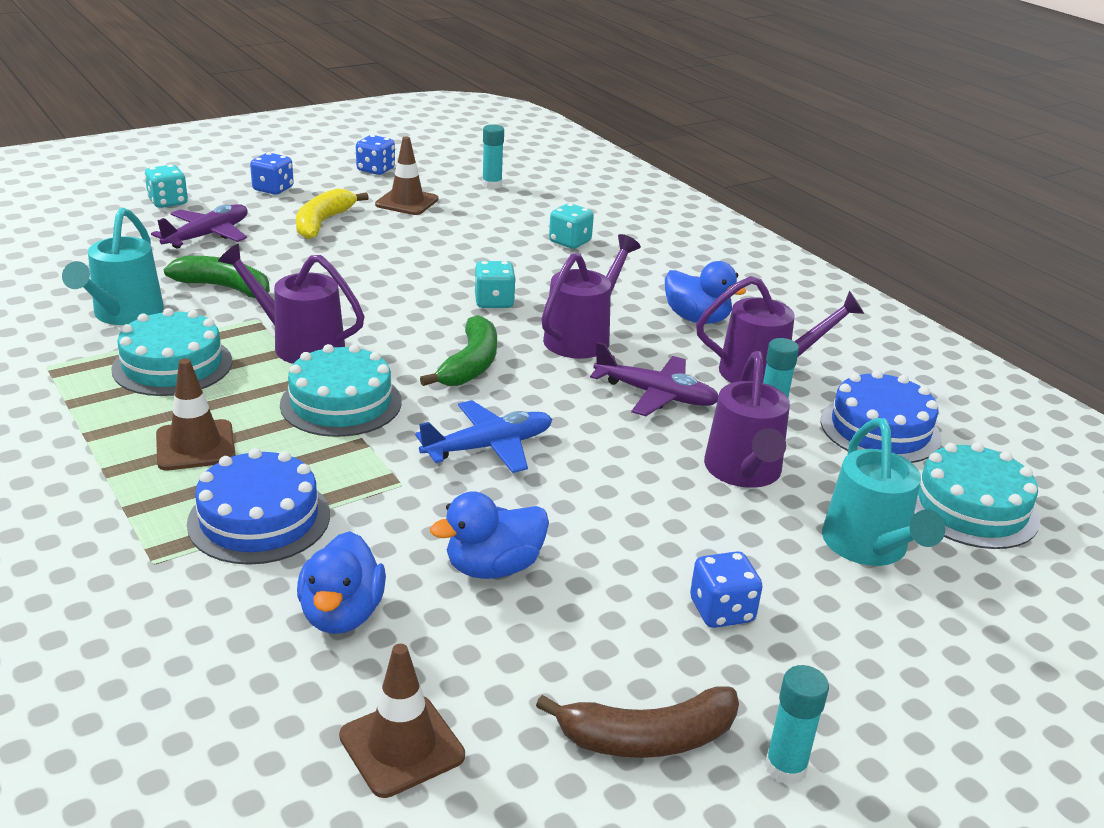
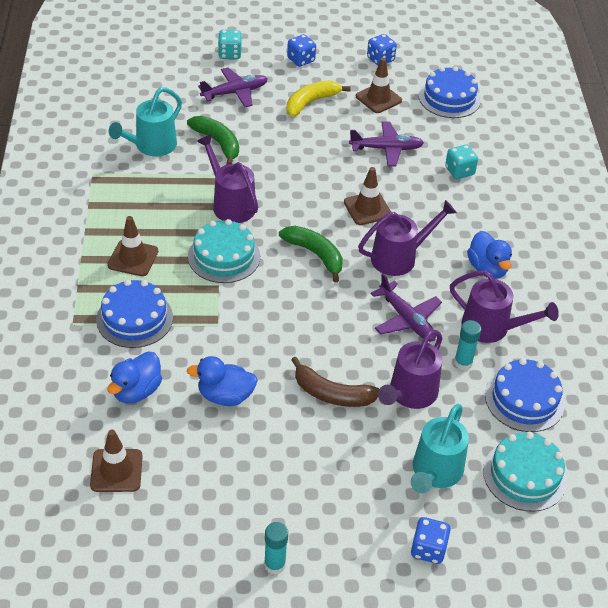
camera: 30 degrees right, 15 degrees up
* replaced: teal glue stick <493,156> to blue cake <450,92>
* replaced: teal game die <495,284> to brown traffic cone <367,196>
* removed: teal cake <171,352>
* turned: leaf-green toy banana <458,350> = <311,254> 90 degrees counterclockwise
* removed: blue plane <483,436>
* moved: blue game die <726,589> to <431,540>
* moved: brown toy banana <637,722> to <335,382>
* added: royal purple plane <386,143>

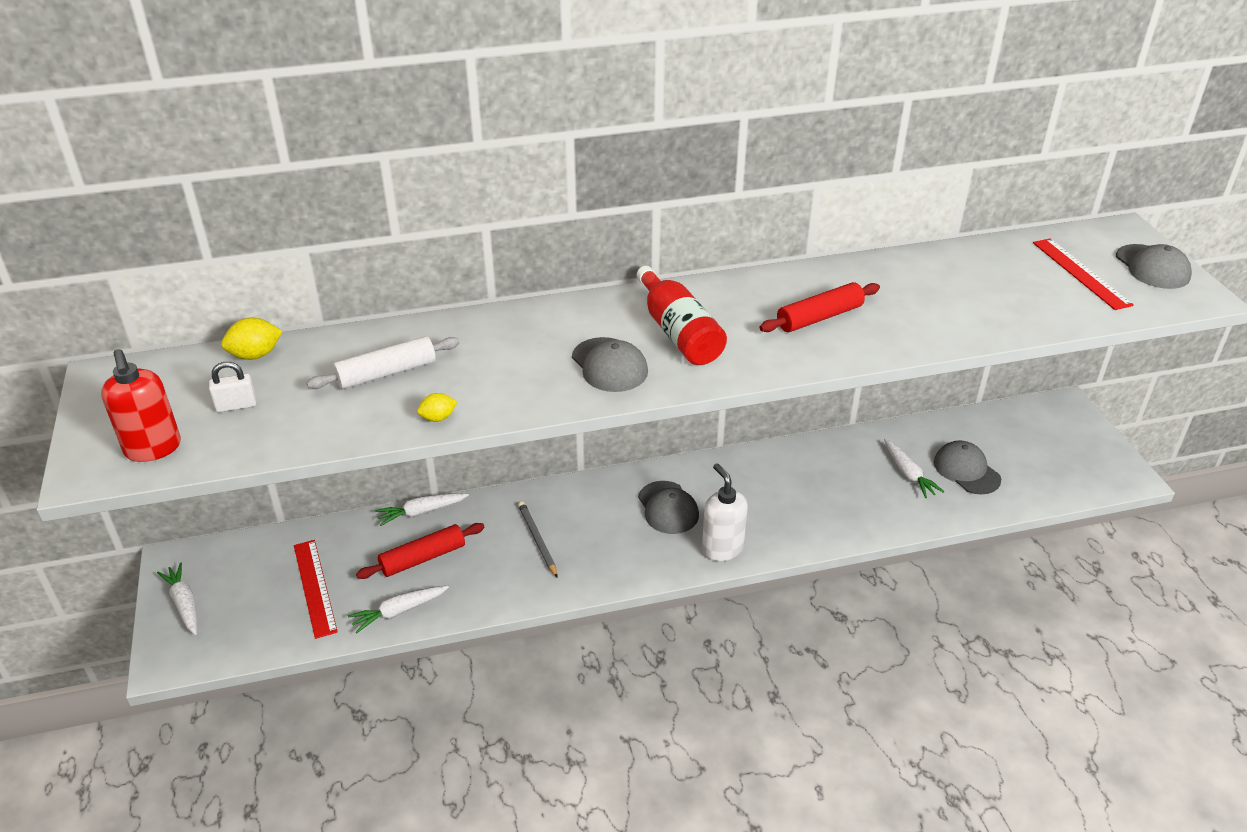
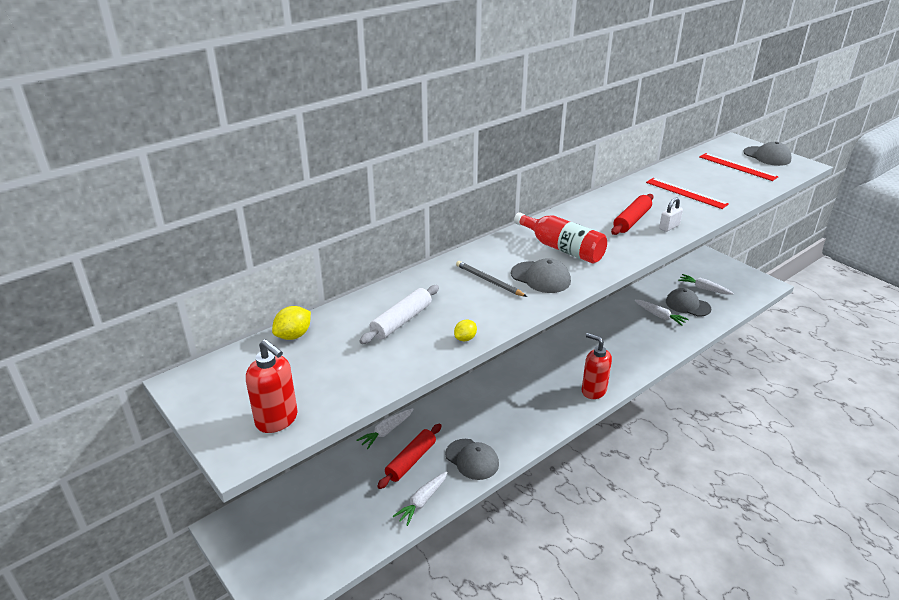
camera: 25 degrees left, 5 degrees down
* moved: snow-white padlock <232,387> to <671,214>
* recoloured: snow-white pump bottle <725,512> to red pump bottle <597,366>
* moved: ash-grey baseball cap <668,507> to <472,459>
* moved: ash-grey pencil <538,539> to <491,279>
* moved: red measuring stick <316,589> to <687,193>
* moved: snow-white root vegetable <177,599> to <706,284>

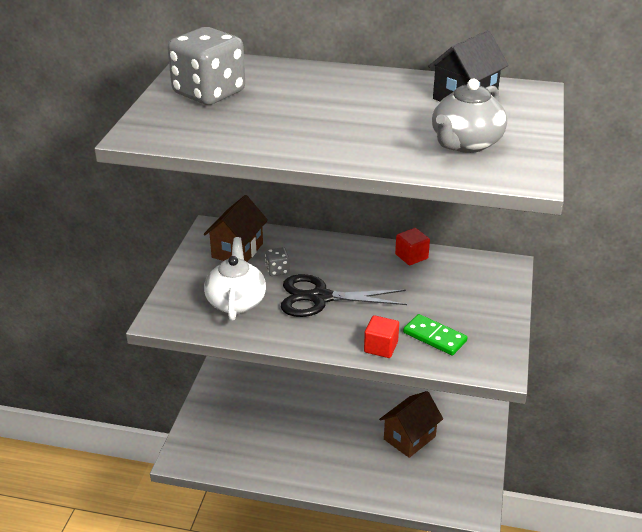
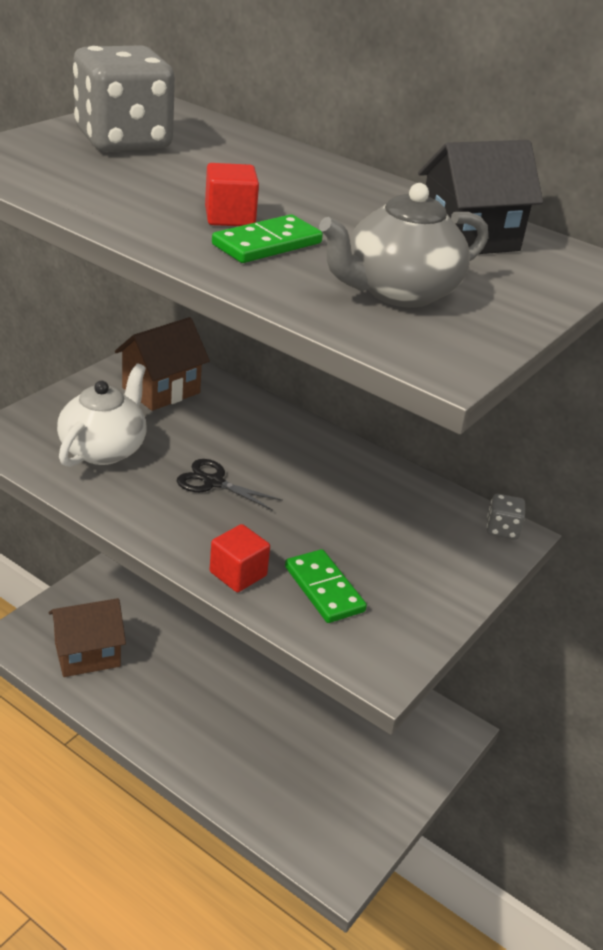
camera: 20 degrees right, 0 degrees up
* moved: red solid cube <412,246> to <232,194>
* moved: ash-grey game die <277,261> to <506,517>
* resized: jet-black scissors <344,295> = <230,485> x0.57
* moved: brown toy house <411,424> to <87,637>
* added: leaf-green domino <267,238>

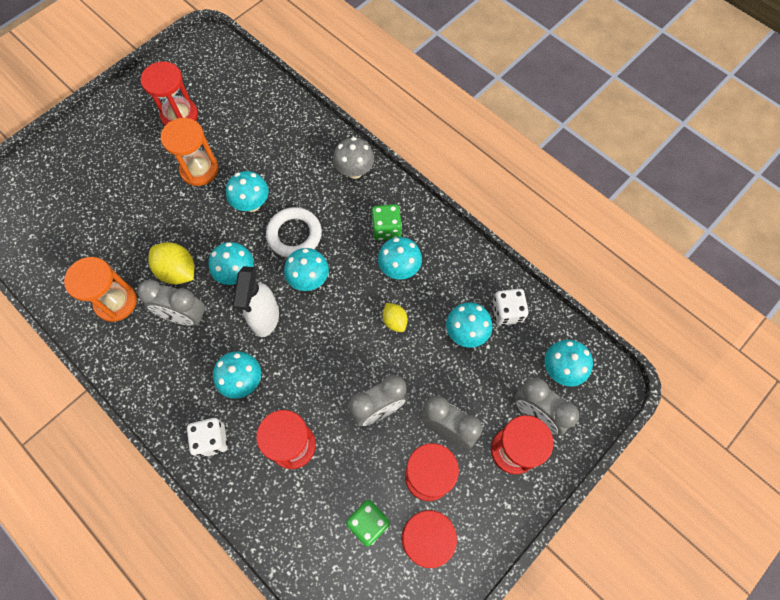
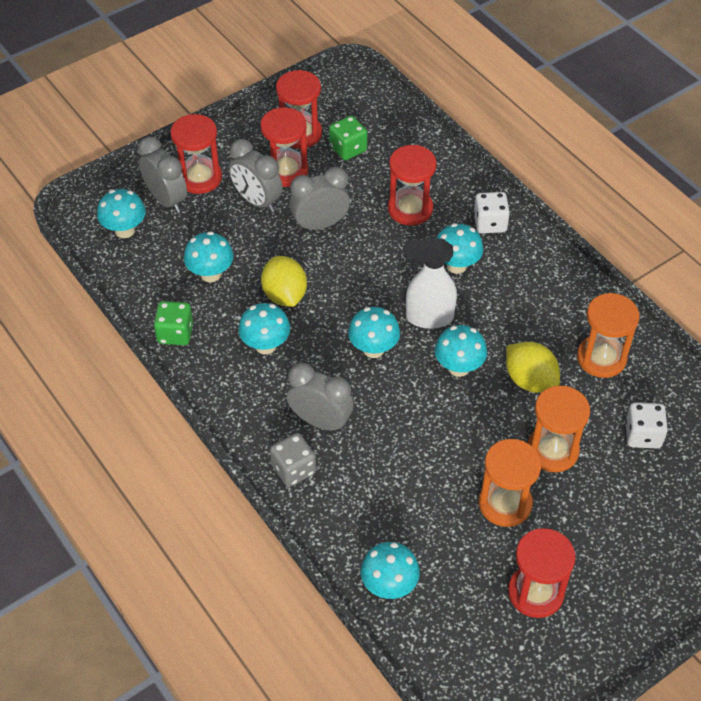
camera: 170 degrees left, 15 degrees down
* replaced: ash-grey toadstool <353,158> to ash-grey game die <293,460>
* moved: teal toadstool <247,191> to <390,570>
* moved: leaf-green game die <387,222> to <173,323>
* removed: snow-white hoop <294,232>
* turned: snow-white spray cleaner <255,301> = <431,283> 105 degrees counterclockwise
* moved: ash-grey clock <171,302> to <320,397>
* moved: snow-white game die <510,307> to <646,425>
* resized: golden toy lemon <395,317> = <284,281> x1.68
* added: orange-coloured sandglass <559,429>

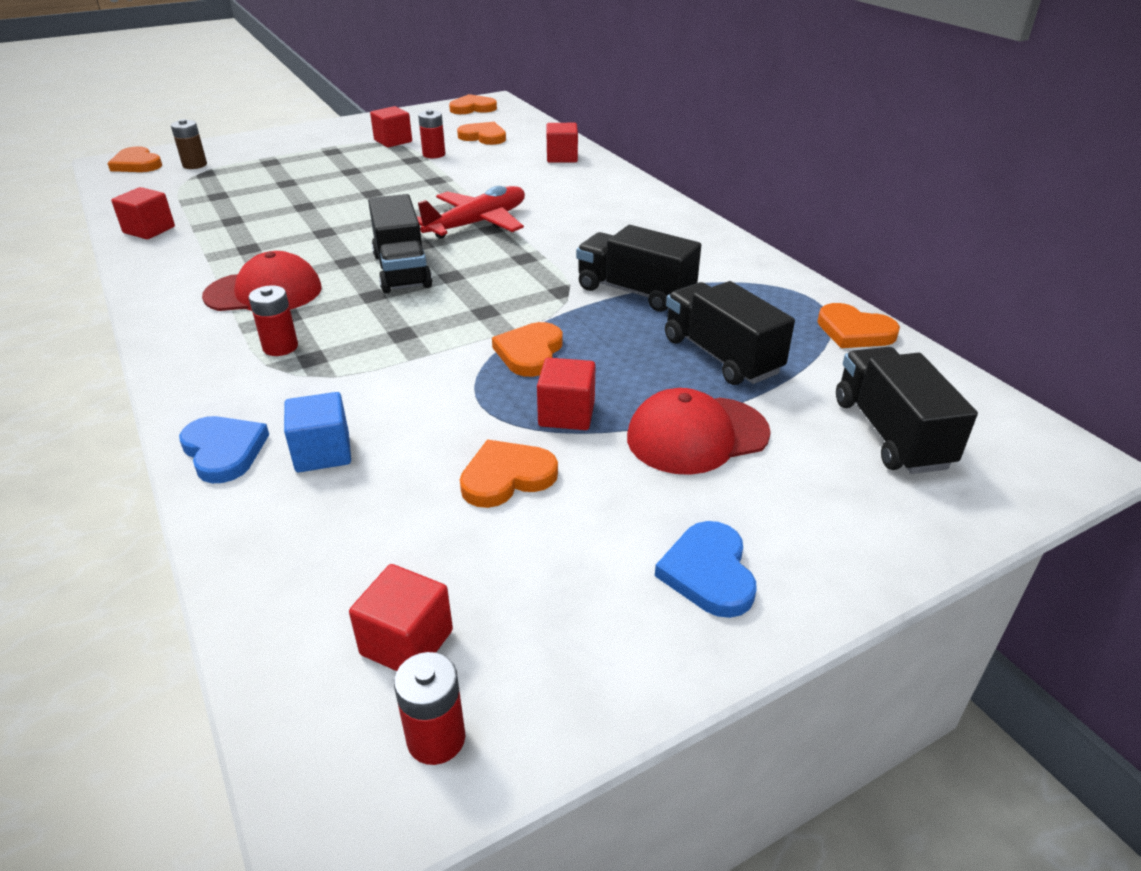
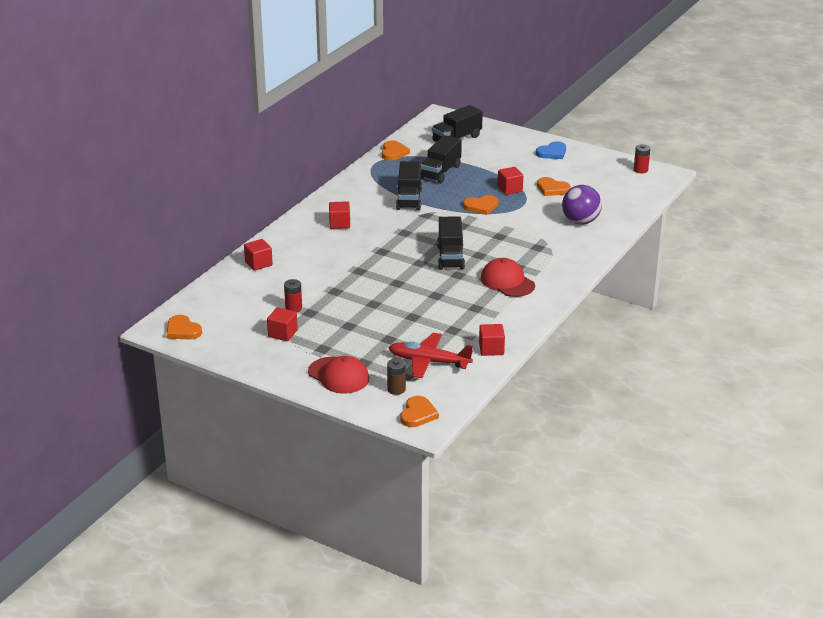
camera: 120 degrees left, 5 degrees down
* removed: orange-coloured love heart <481,133>
* moved: red plane <471,212> to <431,355>
* turned: jet-black lorry <400,243> = <451,243> 135 degrees clockwise
* removed: red AA battery <273,320>
* moved: red baseball cap <699,431> to <338,375>
* replaced: blue solid cube <317,432> to royal purple sphere <582,204>
* removed: blue love heart <224,449>
* moved: red solid cube <401,617> to <339,215>

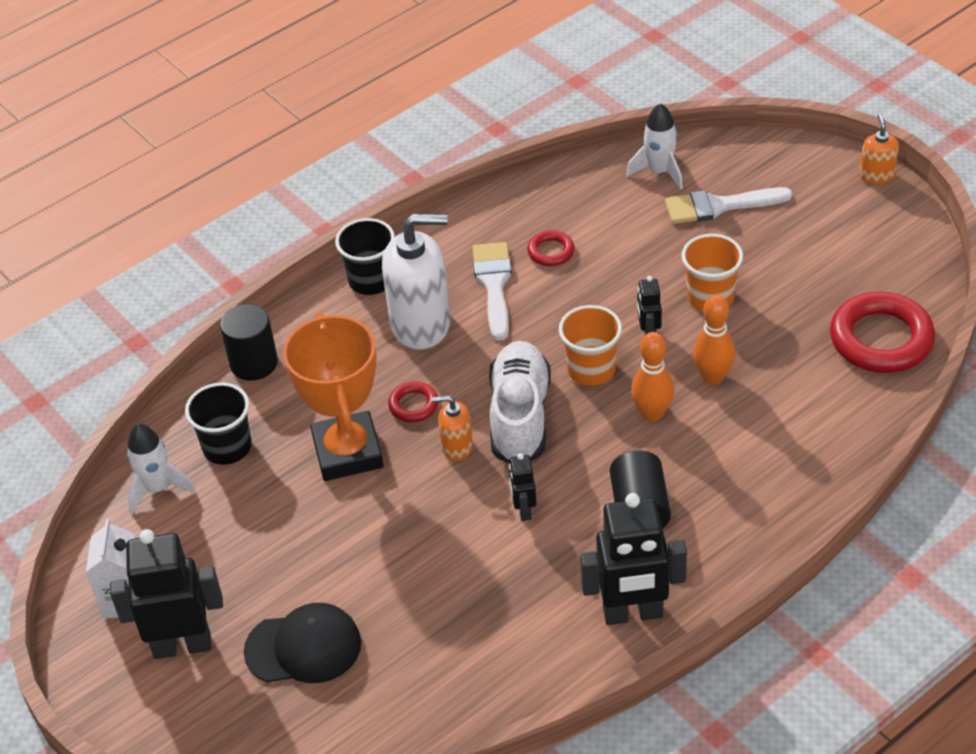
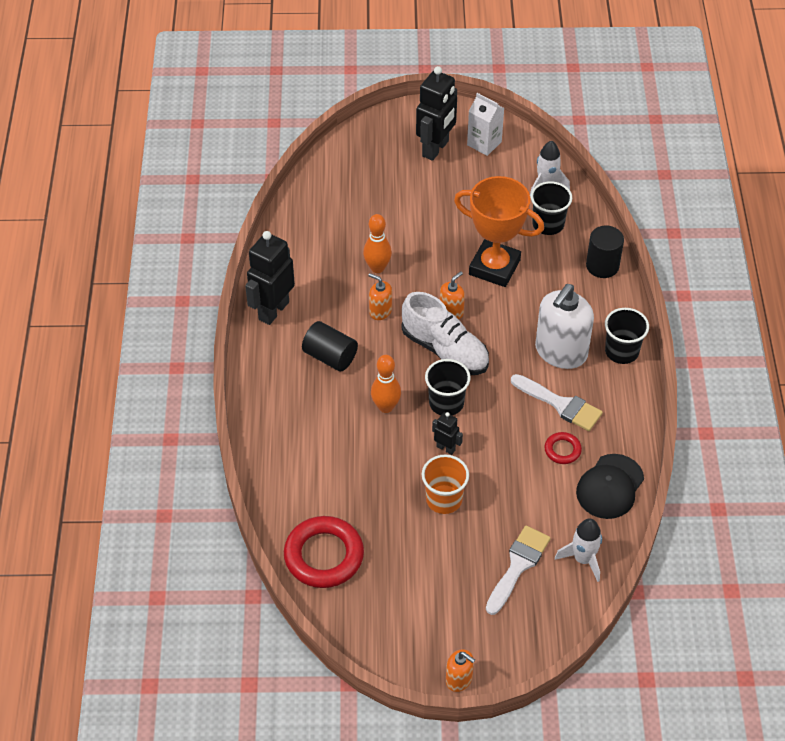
camera: 125 degrees right, 5 degrees up
* moved: orange-coloured tenpin <714,340> to <377,243>
* recoloured: orange-coloured beaker <590,345> to jet-black beaker <448,387>
* removed: red hoop <413,402>
* replaced: jet-black robot figure <523,487> to orange-coloured pump bottle <380,296>
* moved: jet-black baseball cap <302,643> to <610,486>

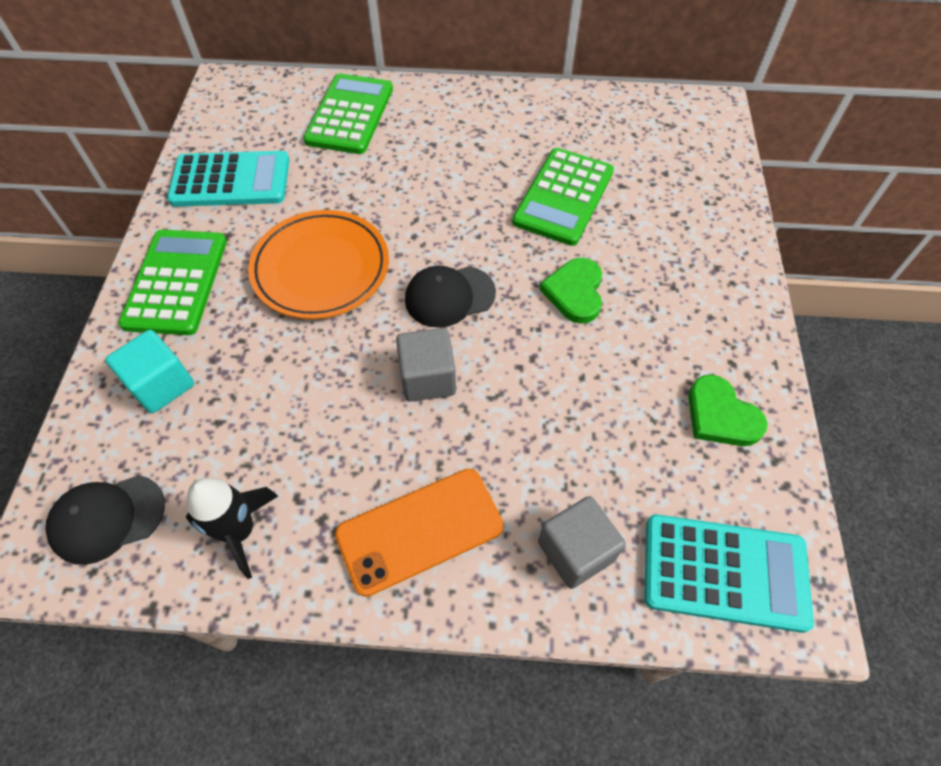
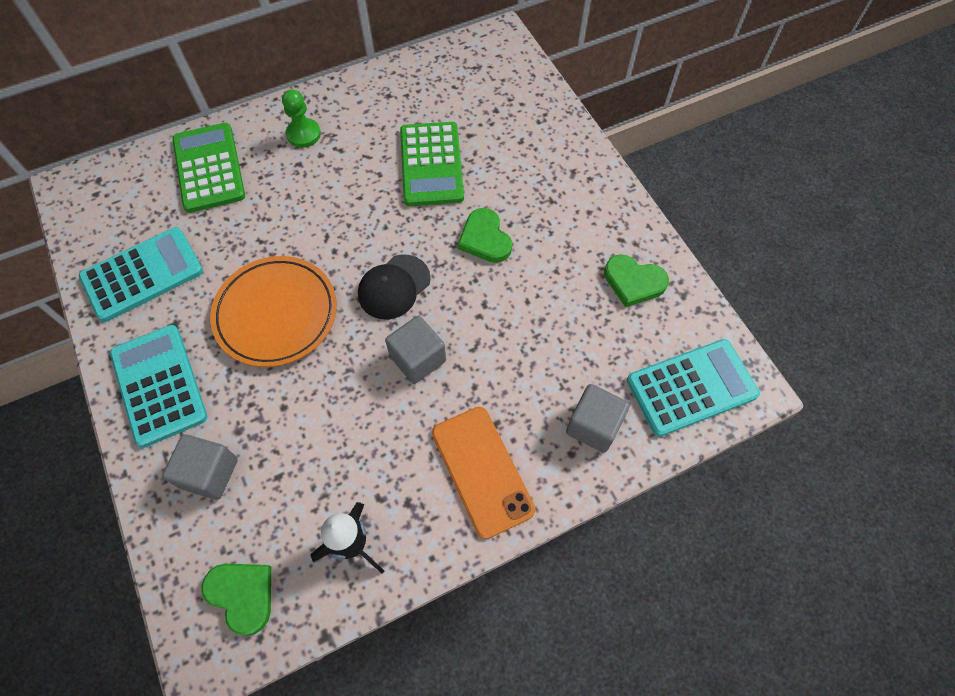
camera: 30 degrees left, 5 degrees up
* recoloured: leaf-green calculator <172,282> to teal calculator <158,386>
* recoloured: teal solid cube <149,371> to ash-grey solid cube <200,467>
* turned: orange-coloured phone <419,533> = <483,473> 60 degrees counterclockwise
* replaced: jet-black baseball cap <105,520> to leaf-green love heart <236,600>
* added: leaf-green pawn <301,118>

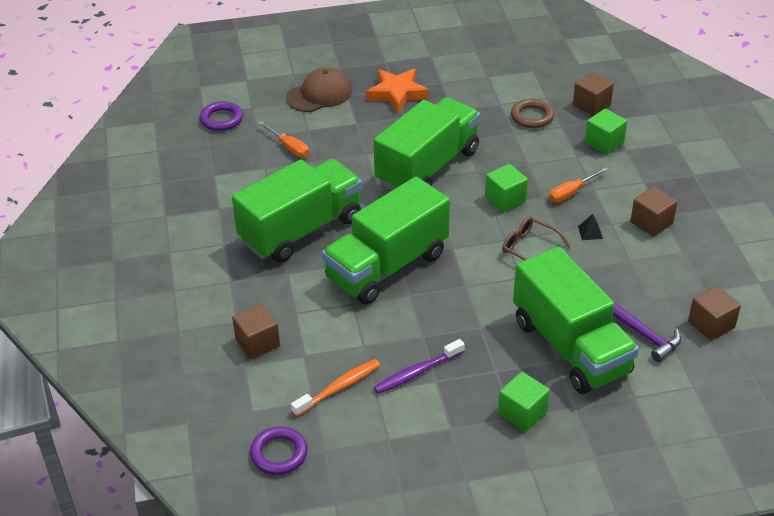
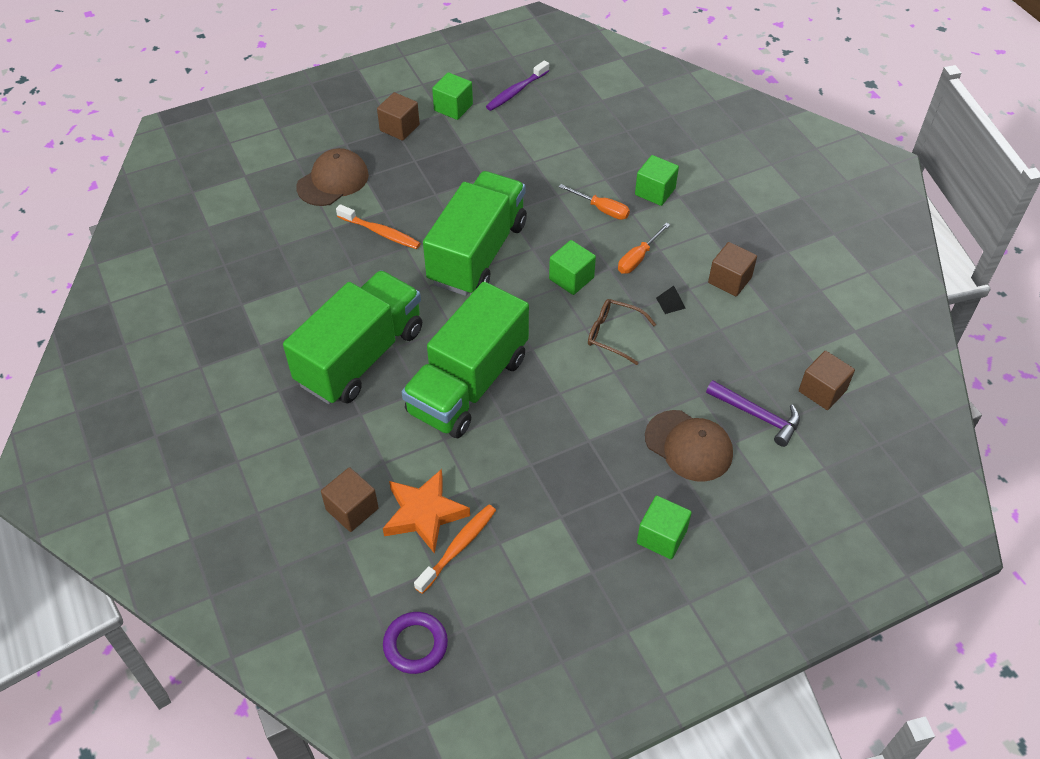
camera: 15 degrees left, 10 degrees up
* moved: orange-coloured star shape <397,91> to <426,511>
* moved: brown solid cube <593,94> to <398,116>
* removed: brown hoop <533,113>
* removed: royal purple hoop <221,116>
* moved: orange-coloured flat screwdriver <283,139> to <594,202>
* replaced: leaf-green lorry <576,320> to brown baseball cap <689,446>
* moved: royal purple tooth brush <419,366> to <517,85>
* added: leaf-green solid cube <452,96>
* added: orange-coloured tooth brush <378,226>

